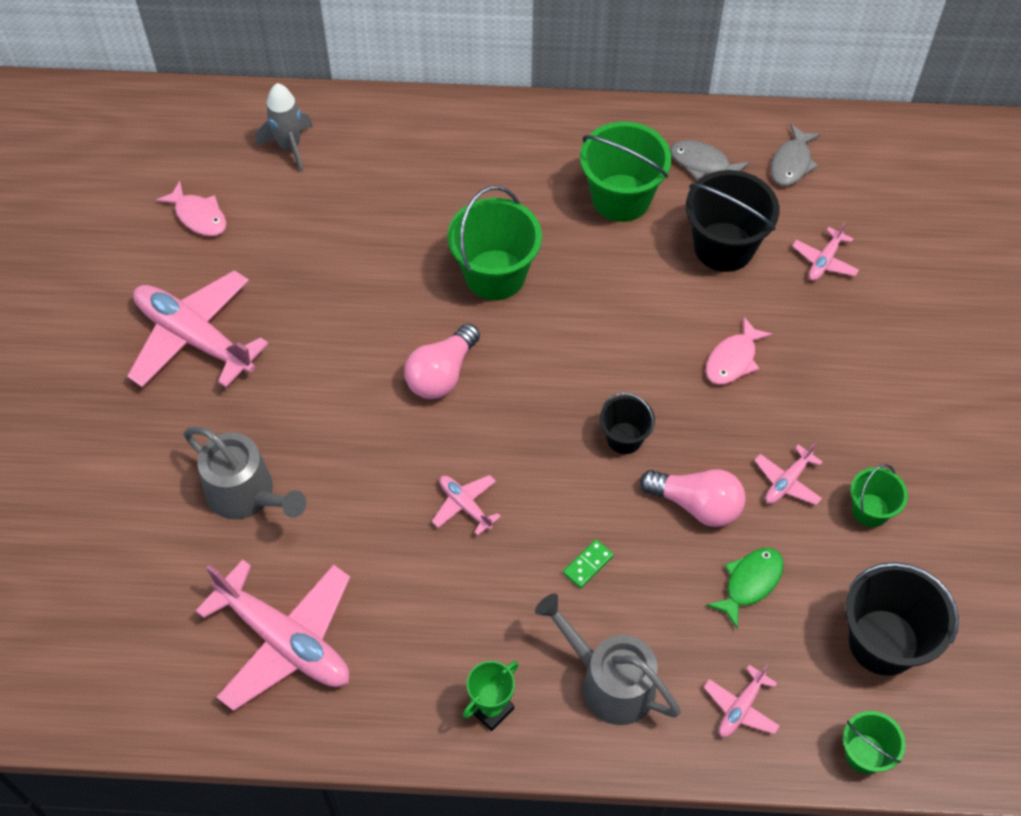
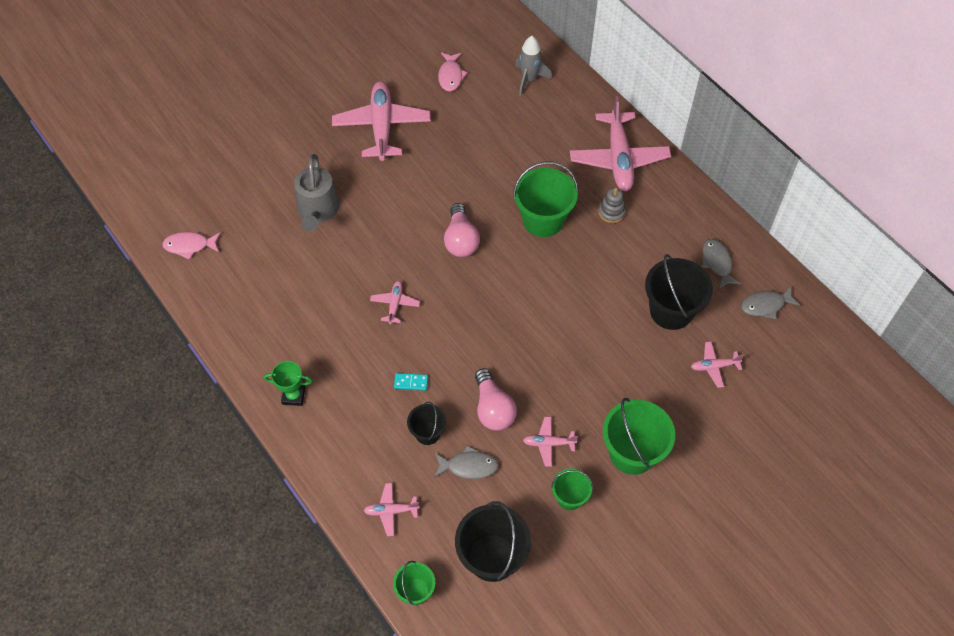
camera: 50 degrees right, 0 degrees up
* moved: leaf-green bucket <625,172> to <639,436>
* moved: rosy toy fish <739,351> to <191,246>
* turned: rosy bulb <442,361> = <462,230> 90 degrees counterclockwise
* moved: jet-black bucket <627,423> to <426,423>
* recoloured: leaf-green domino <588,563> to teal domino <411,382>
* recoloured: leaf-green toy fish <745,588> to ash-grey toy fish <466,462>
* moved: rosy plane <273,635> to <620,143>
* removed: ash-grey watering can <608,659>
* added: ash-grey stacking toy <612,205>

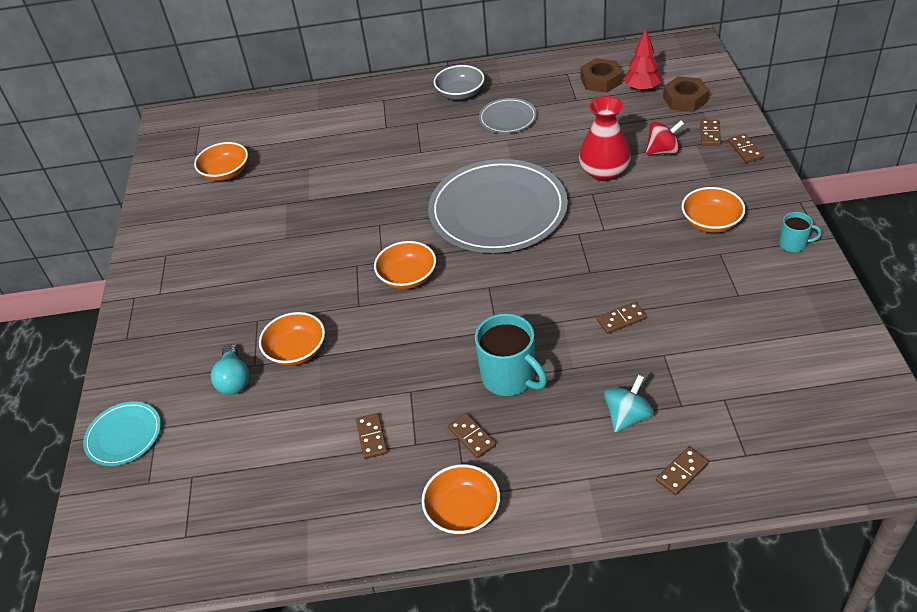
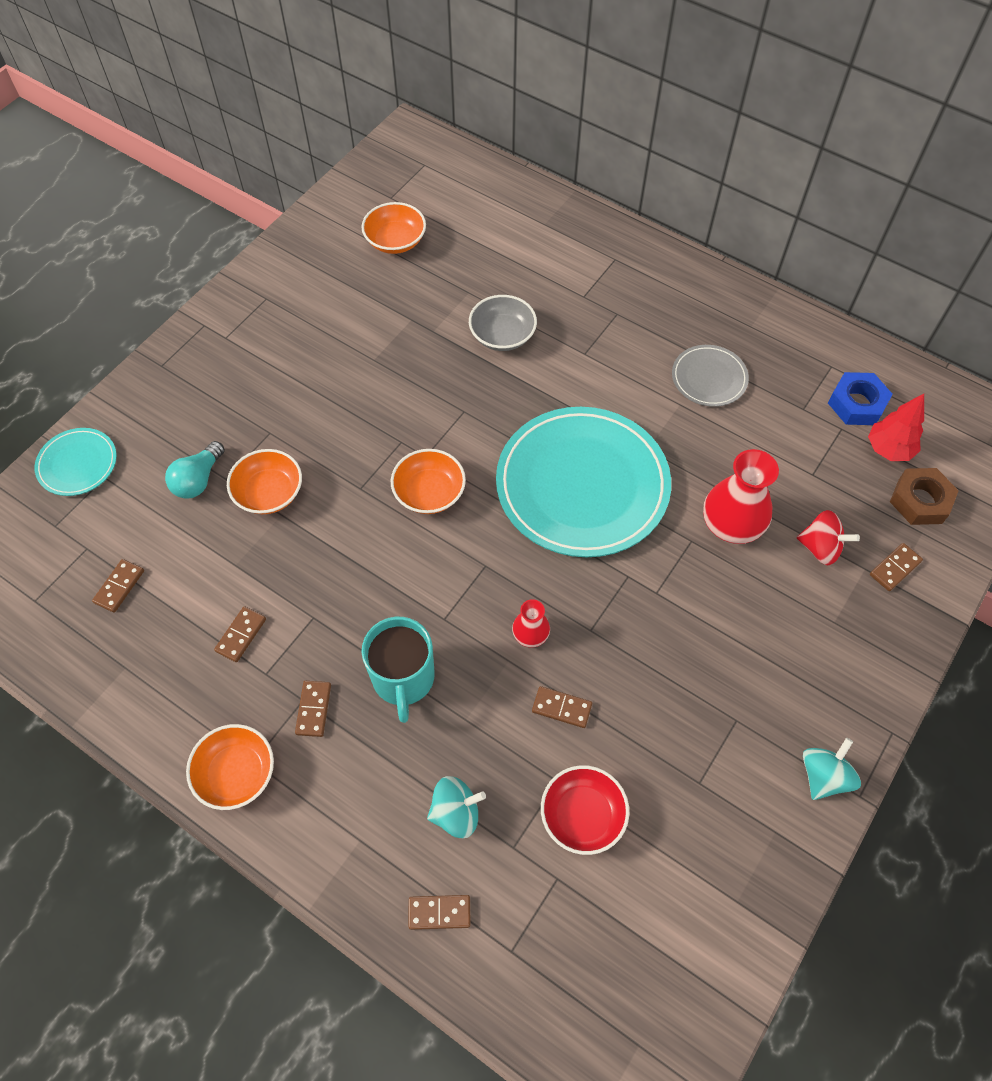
camera: 35 degrees right, 15 degrees up
* recoloured: brown hexagon nut <601,75> to blue hexagon nut <860,398>
* moved: ash-grey serving bowl <459,82> to <503,323>
* moved: brown domino <746,148> to <118,586>
* recoloured: ash-grey dinner plate <498,206> to teal dinner plate <583,482>
* removed: orange-coloured serving bowl <713,210>
* replaced: teal tea mug <800,232> to teal toy top <832,769>
* added: red vase <531,623>
* added: red serving bowl <585,810>

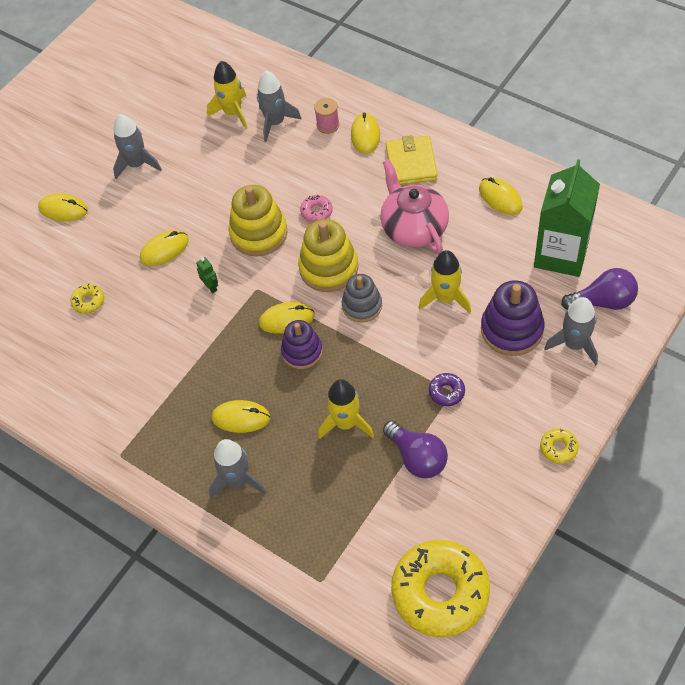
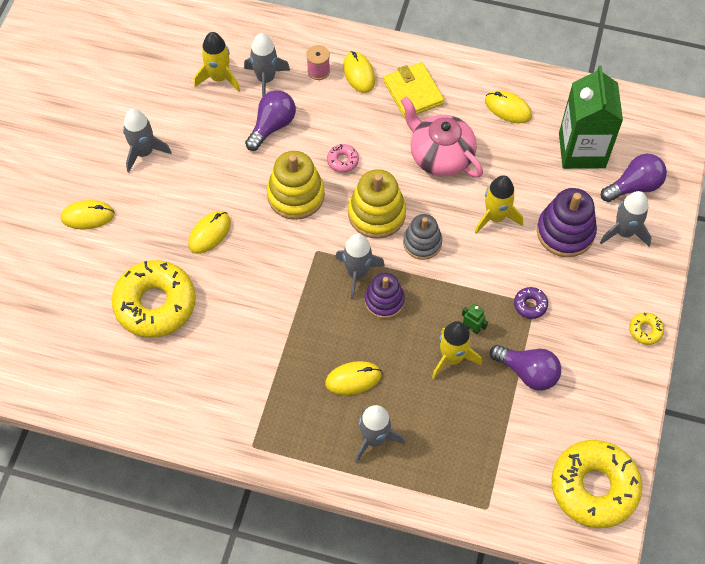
camera: 25 degrees left, 5 degrees up
* moved: leaf-green robot figure <207,275> to <475,319>
* resized: golden donut <87,299> = <153,299> x2.42
* replaced: golden PC mouse <287,318> to ash-grey spaceship <360,266>
* added: royal purple bulb <270,120>

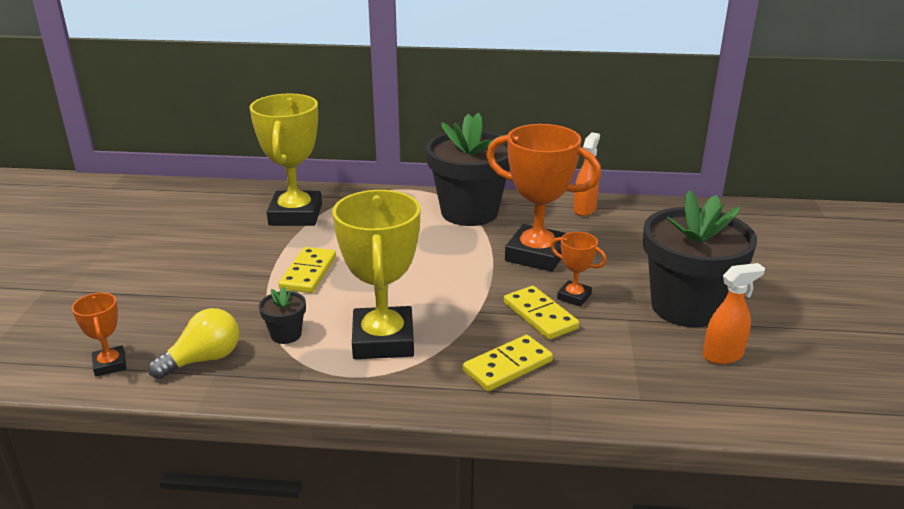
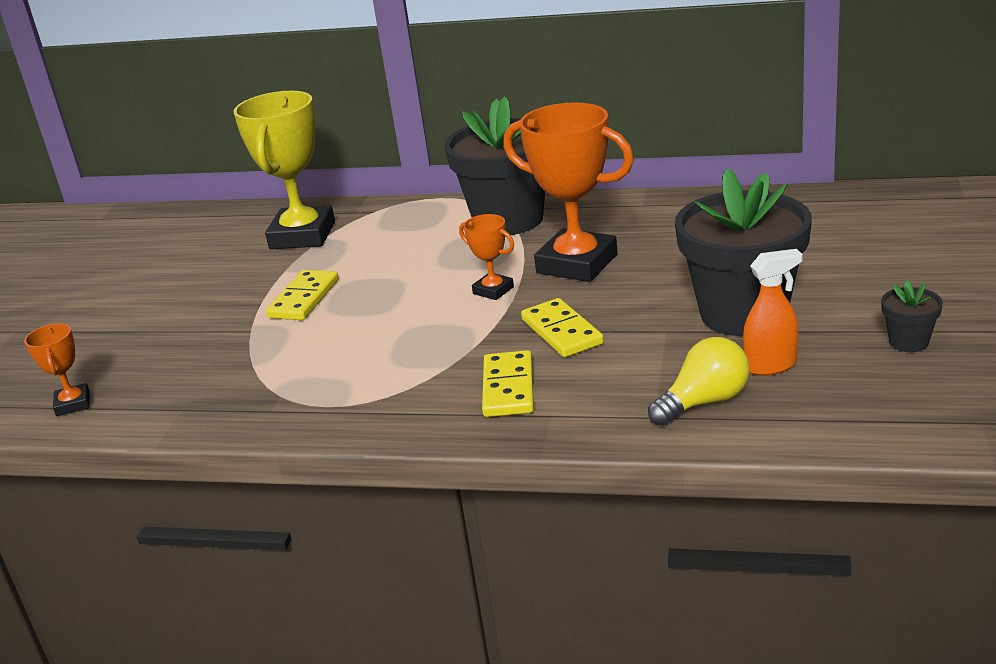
camera: 10 degrees right, 0 degrees up
* removed: orange-coloured spray cleaner <586,174>
* removed: golden trophy <376,274>
* moved: orange-coloured trophy <579,269> to <486,257>
* moved: jet-black plant pot <282,315> to <912,316>
* moved: golden bulb <193,343> to <699,381>
* turned: golden domino <508,363> = <508,383> 60 degrees counterclockwise

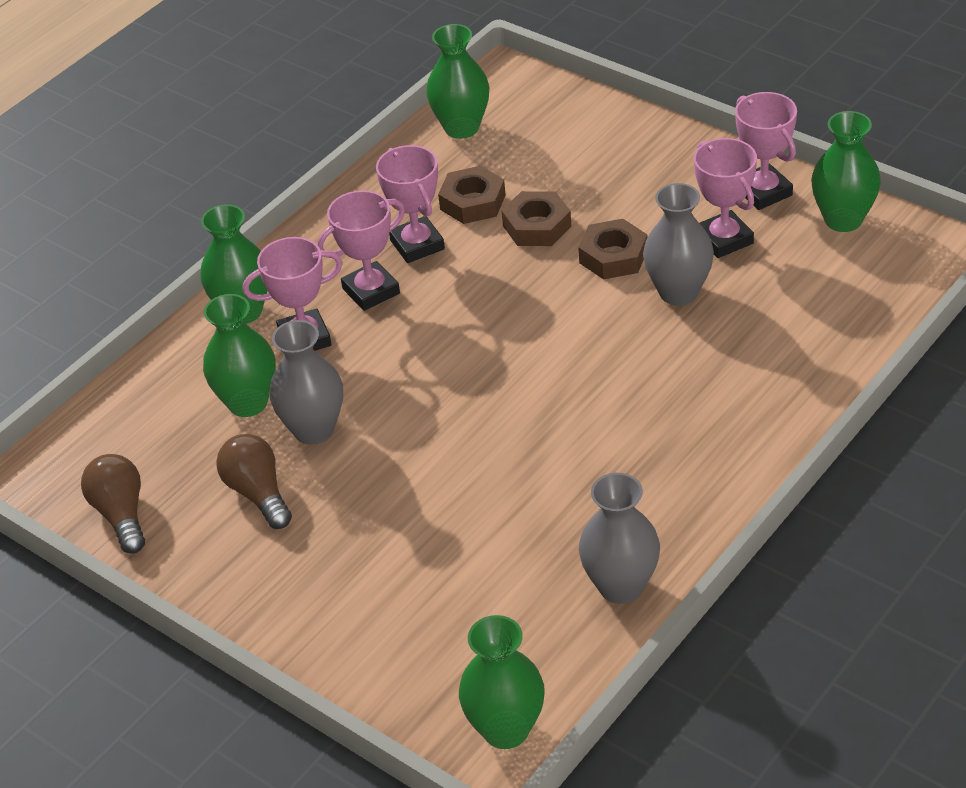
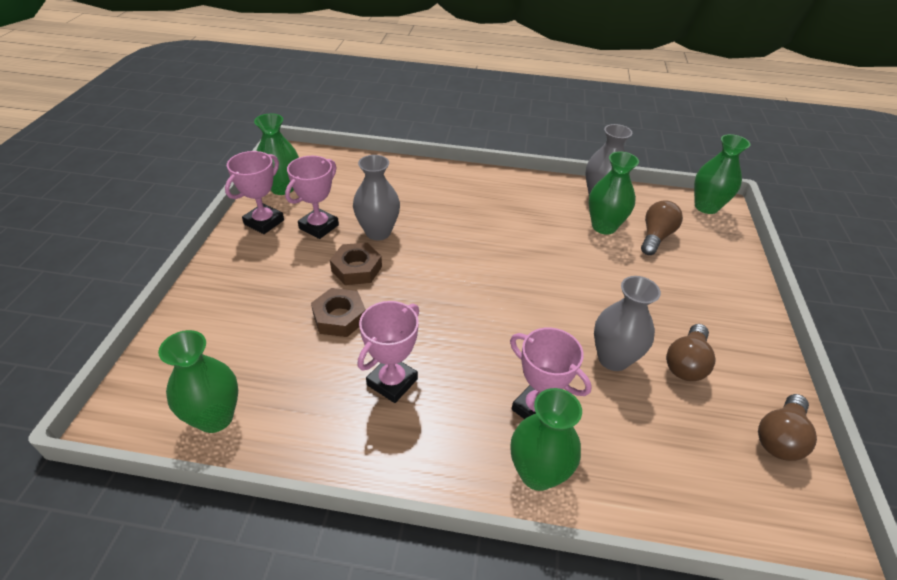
camera: 125 degrees left, 0 degrees up
* removed: brown hexagon nut <472,195>
* removed: rosy trophy <361,250>
* moved: leaf-green vase <239,355> to <614,193>
* added: brown bulb <662,227>

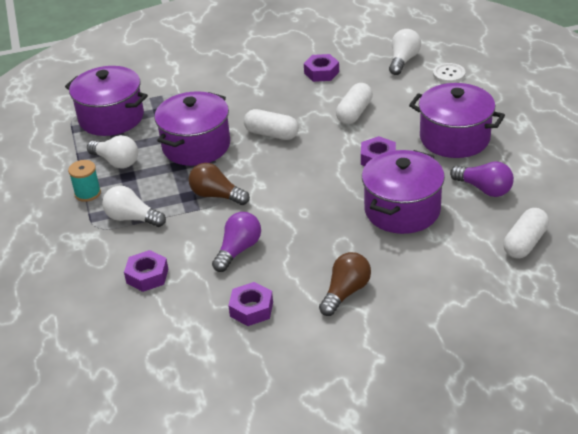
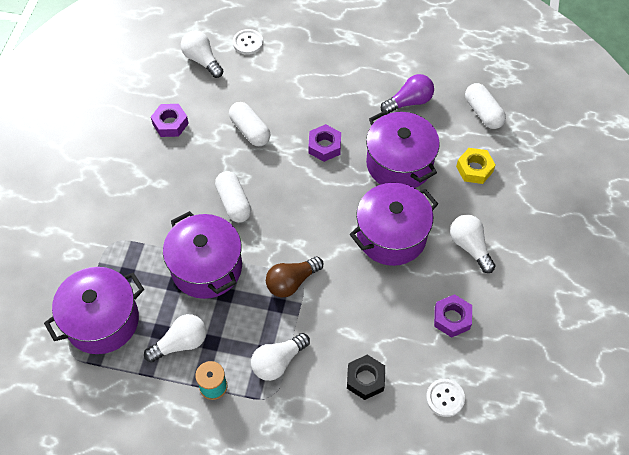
camera: 65 degrees left, 20 degrees up
* moved: royal purple cooking pot <457,120> to <394,224>
* turned: snow-white capsule <271,124> = <233,197> 75 degrees counterclockwise
* removed: royal purple bulb <236,242>
* recoloured: royal purple hexagon nut <146,271> to jet-black hexagon nut <366,377>
* recoloured: brown bulb <345,284> to snow-white bulb <472,244>
* added: golden hexagon nut <476,166>
* added: snow-white button <445,398>

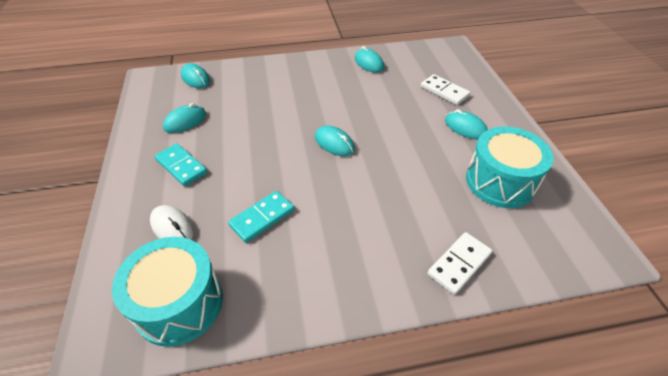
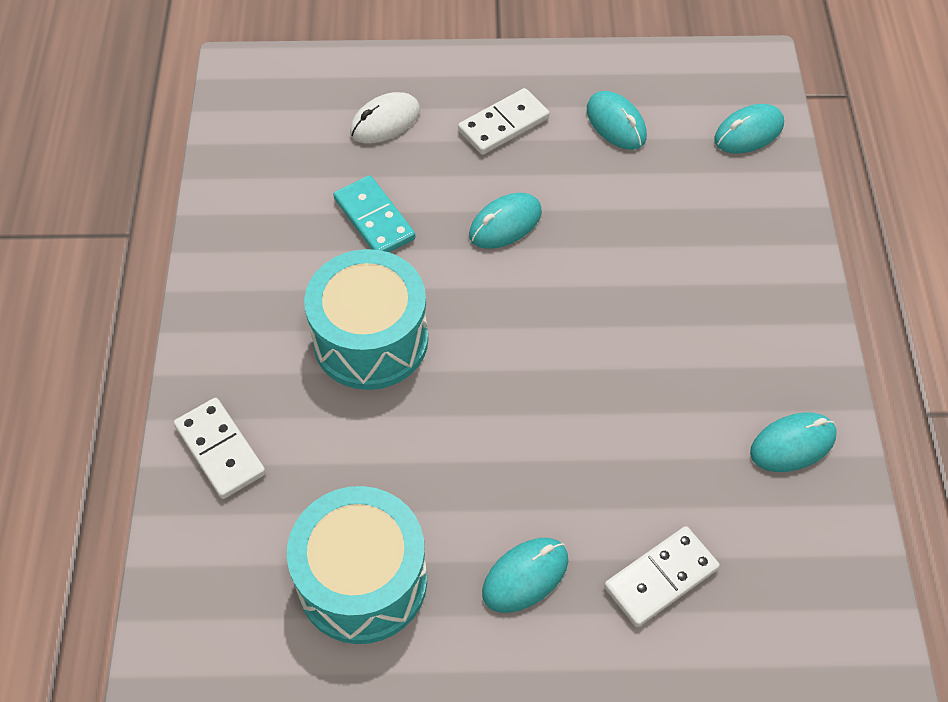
camera: 100 degrees right, 10 degrees up
* moved: teal PC mouse <335,141> to <505,221>
* recoloured: teal domino <181,164> to snow-white domino <504,121>
* moved: teal drum <167,292> to <366,319>

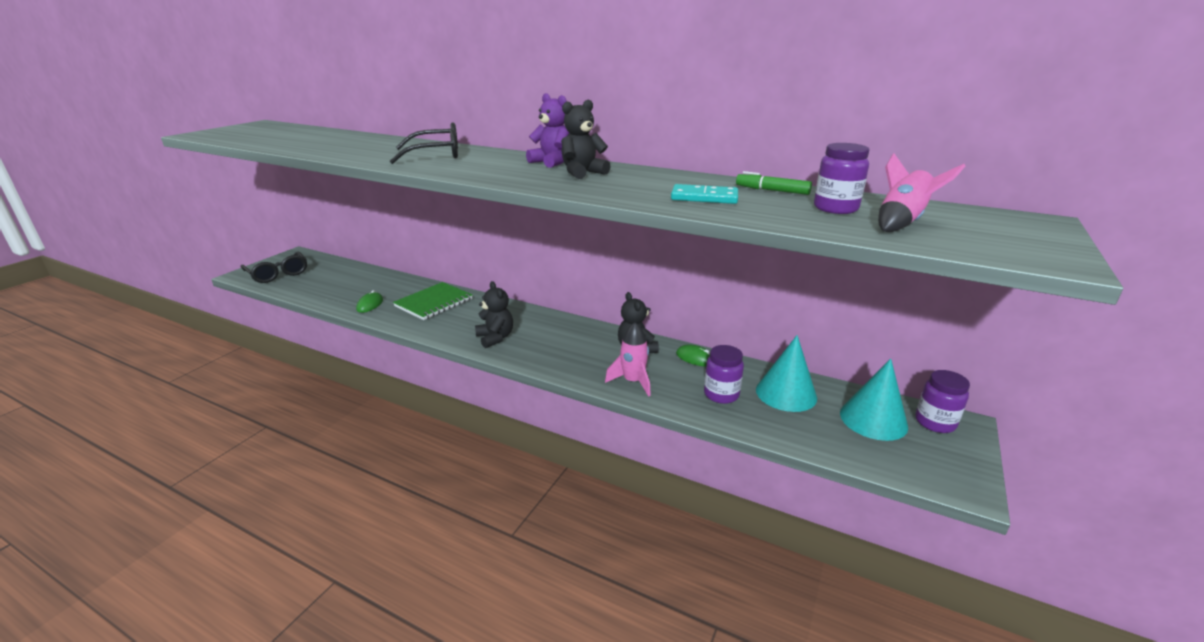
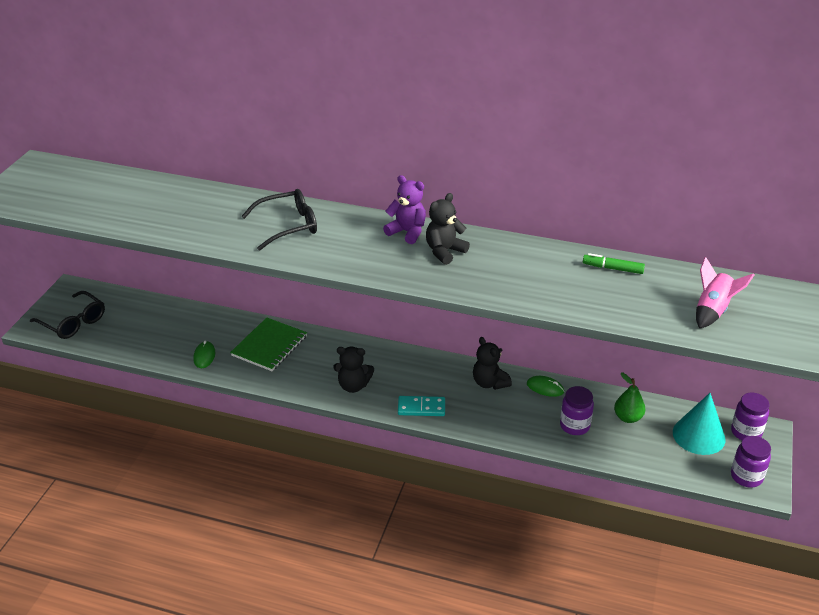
camera: 10 degrees left, 10 degrees up
* moved: royal purple preserve jar <841,178> to <751,462>
* moved: teal domino <704,194> to <421,406>
* turned: jet-black teddy bear <494,314> = <353,370> 135 degrees clockwise
* removed: rosy spaceship <628,359>
* replaced: teal cone <786,373> to leaf-green pear <629,398>

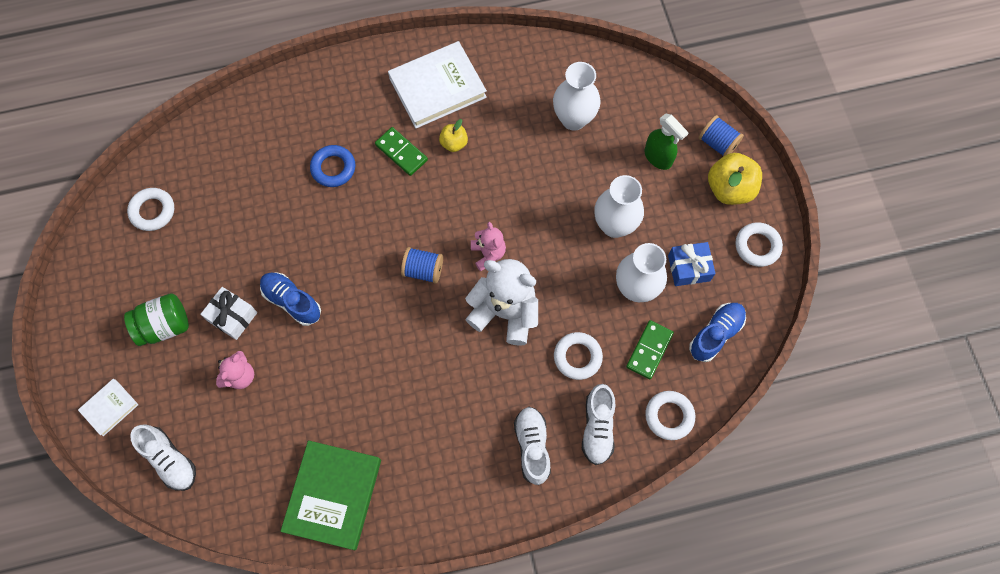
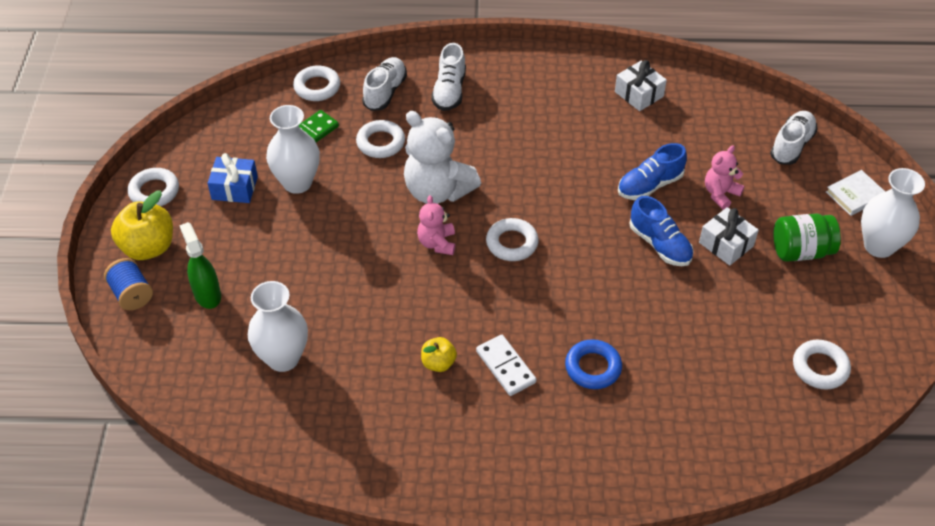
camera: 165 degrees left, 20 degrees down
* removed: snow-white hardback <437,84>
* recoloured: leaf-green domino <401,151> to snow-white domino <506,365>
* moved: snow-white vase <619,206> to <893,213>
* replaced: blue spool <422,265> to snow-white hoop <512,239>
* moved: blue lace-up shoe <717,332> to <652,171>
* turned: snow-white lace-up shoe <163,457> = <794,138> 60 degrees clockwise
* replaced: leaf-green hardback <330,495> to snow-white wrapped gift <641,85>

